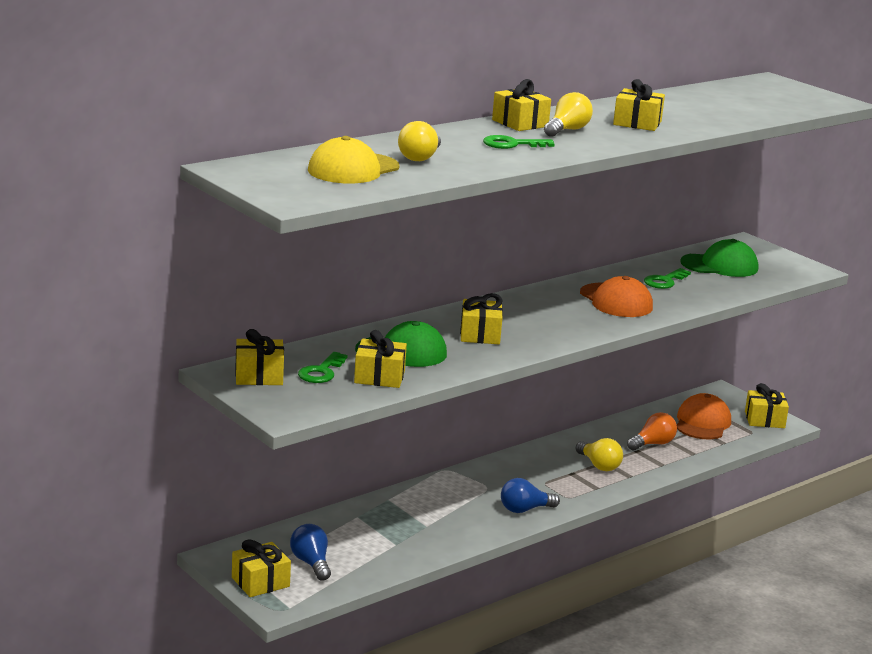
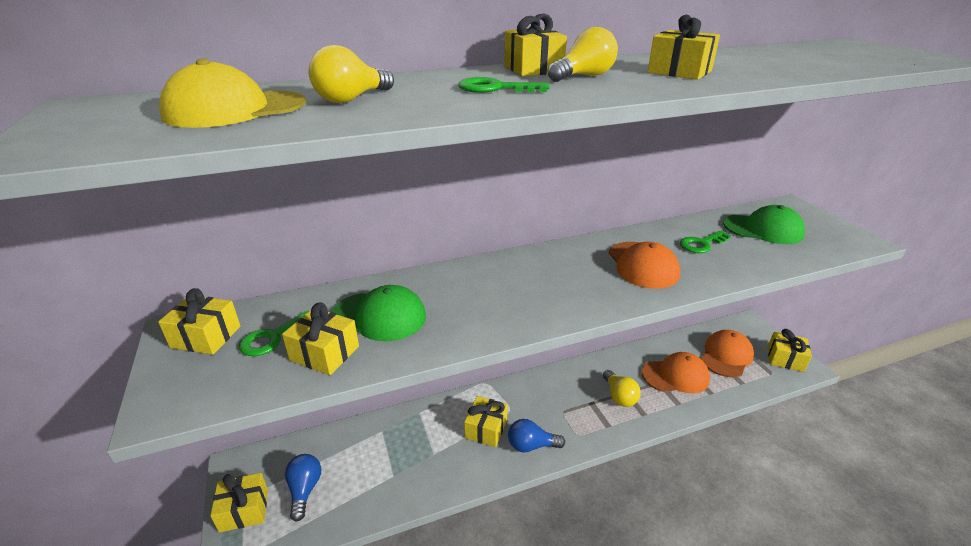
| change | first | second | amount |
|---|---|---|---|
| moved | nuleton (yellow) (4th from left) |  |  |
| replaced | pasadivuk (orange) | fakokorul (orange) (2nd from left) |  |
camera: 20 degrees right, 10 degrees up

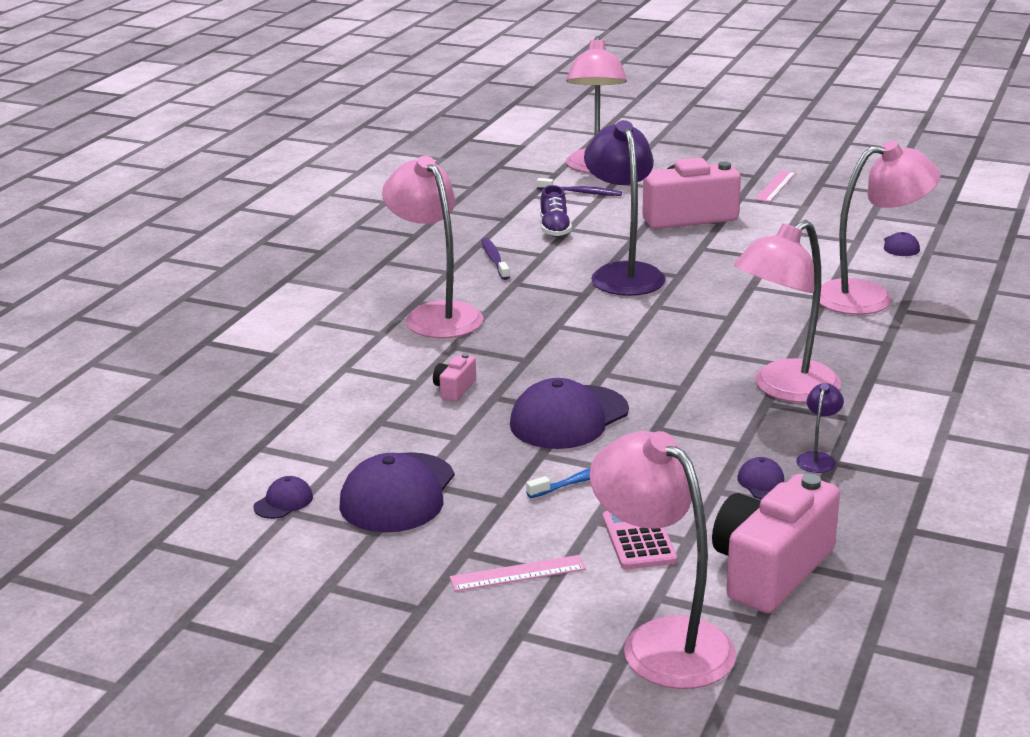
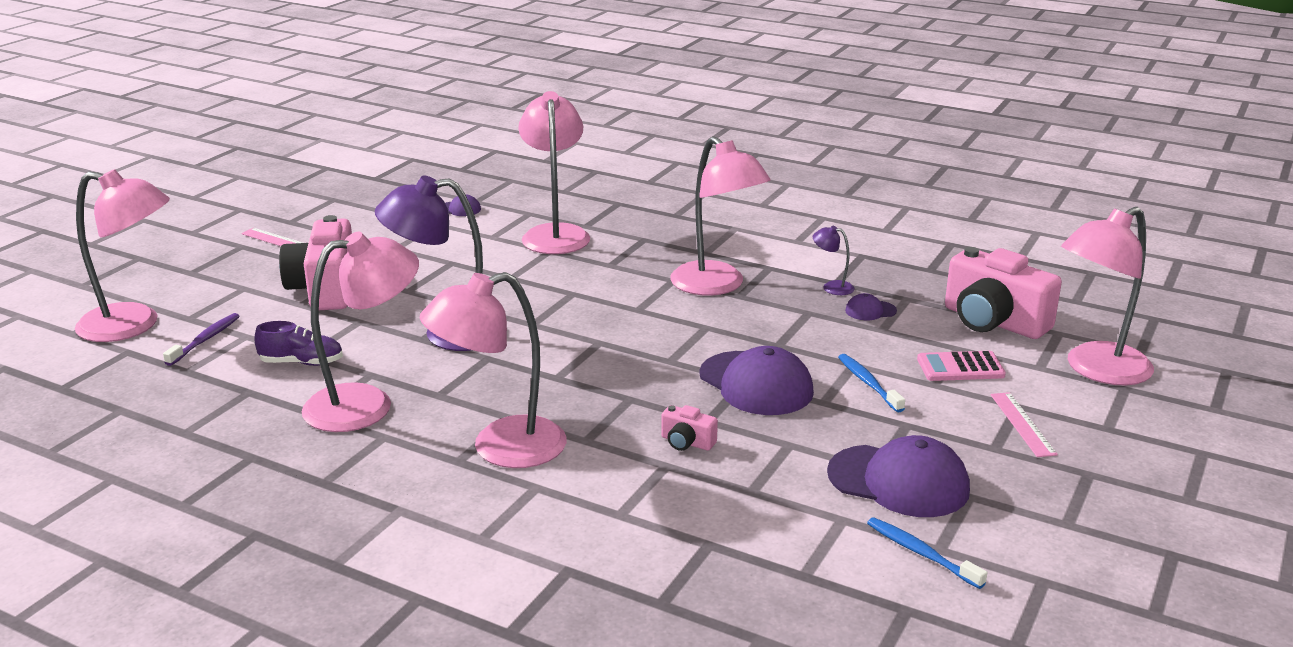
| change | first | second | amount |
|---|---|---|---|
| replaced | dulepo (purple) (1st from left) | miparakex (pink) (2nd from left) |  |
| replaced | fakokorul (purple) (1st from left) | dulepo (blue) (2nd from left) |  |
camera: 85 degrees left, 0 degrees up

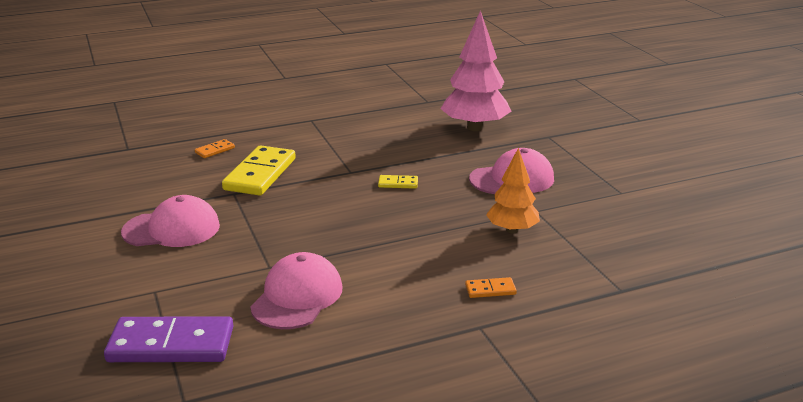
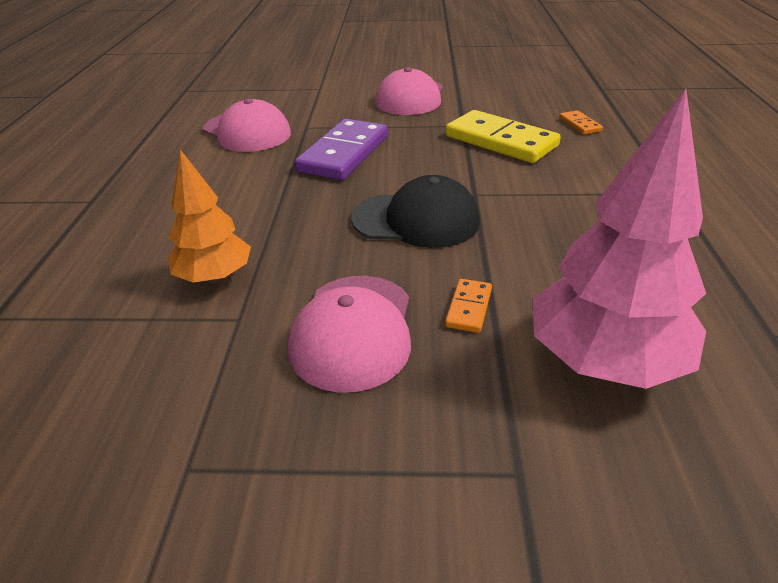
| change | first | second | amount |
|---|---|---|---|
| replaced | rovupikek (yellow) (2nd from left) | fakokorul (black) |  |
| moved | rovupikek (orange) (2nd from left in the first image) | rovupikek (orange) (1st from left) |  |
| moved | rovupikek (purple) |  |  |
camera: 115 degrees right, 10 degrees up

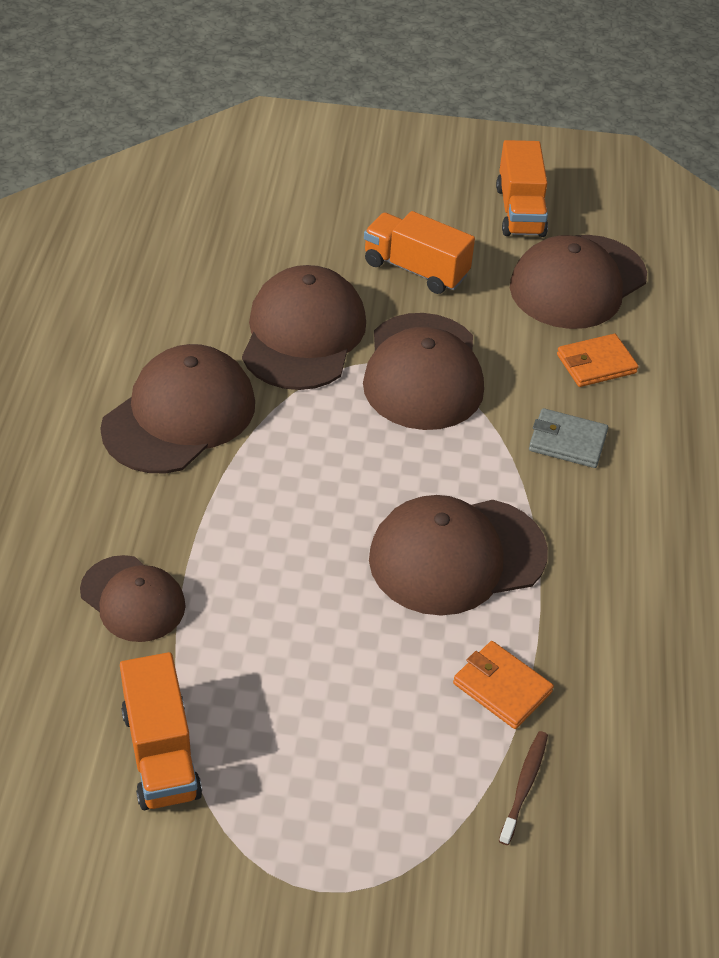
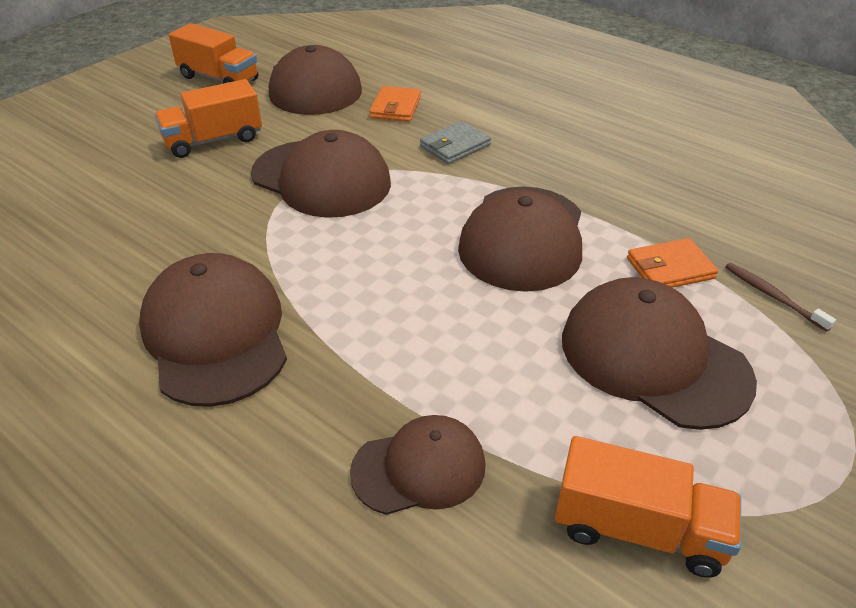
| change | first | second | amount |
|---|---|---|---|
| moved | fakokorul (brown) (3rd from left in the first image) | fakokorul (brown) (6th from left) |  |
camera: 55 degrees left, 5 degrees down

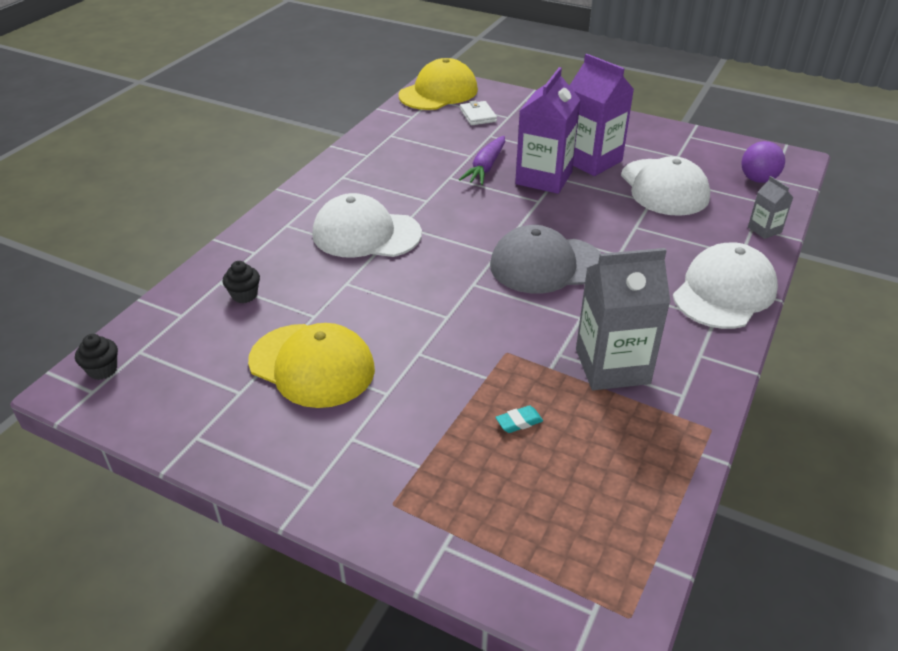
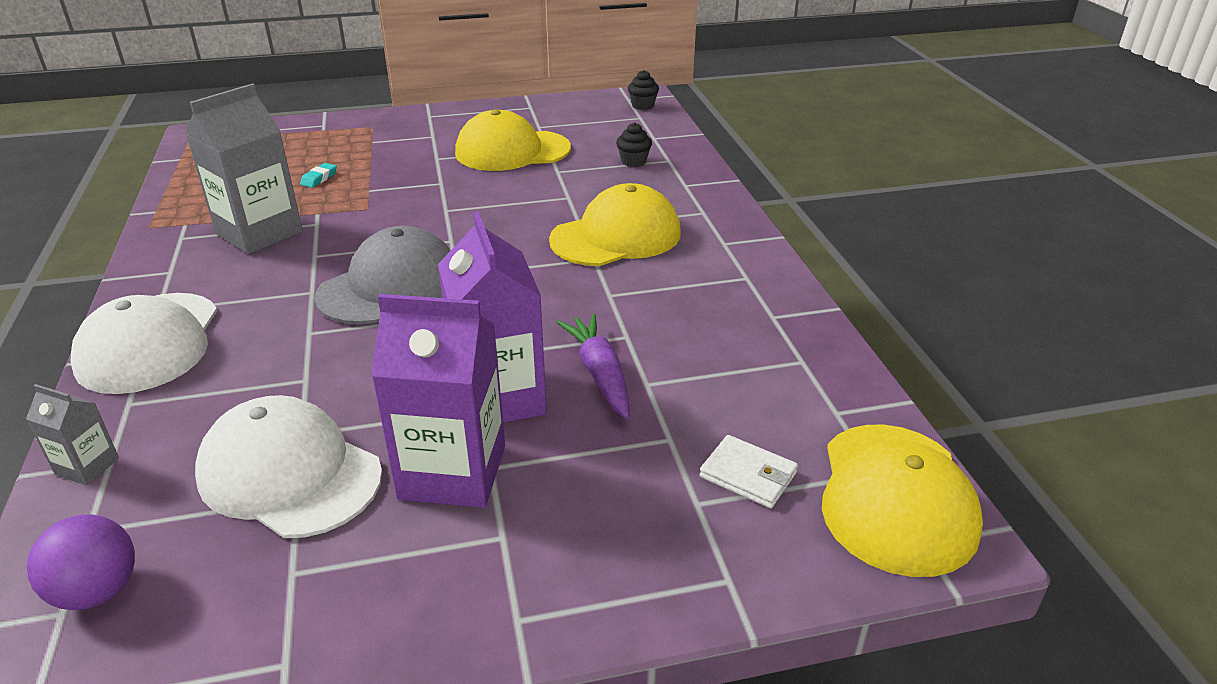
| change | first | second | amount |
|---|---|---|---|
| recoloured | fakokorul (white) (1st from left) | fakokorul (yellow) (2nd from left) |  |
camera: 140 degrees right, 5 degrees down

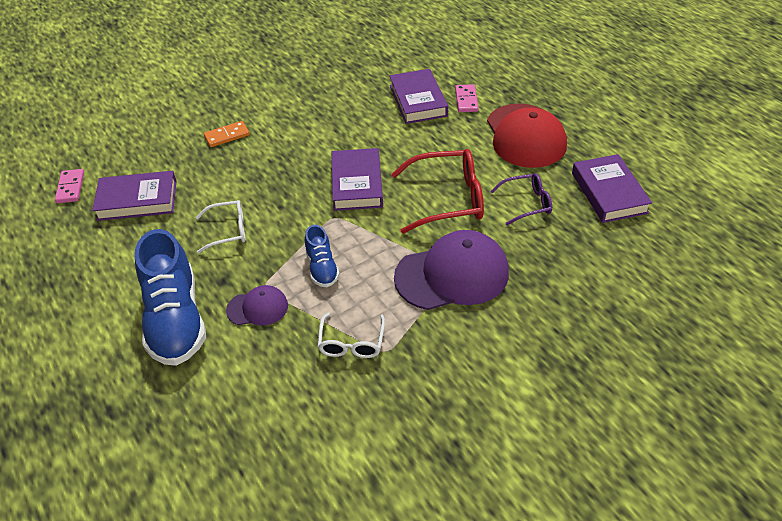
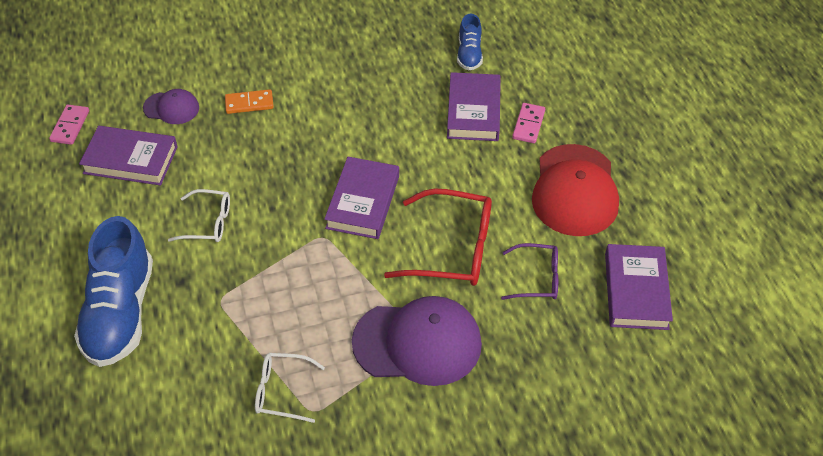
| change | first | second | amount |
|---|---|---|---|
| moved | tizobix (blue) (2nd from left) |  |  |
| moved | fakokorul (purple) (1st from left) |  |  |
| turned | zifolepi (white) (2nd from left) |  | 75 degrees clockwise |
camera: 15 degrees right, 5 degrees up

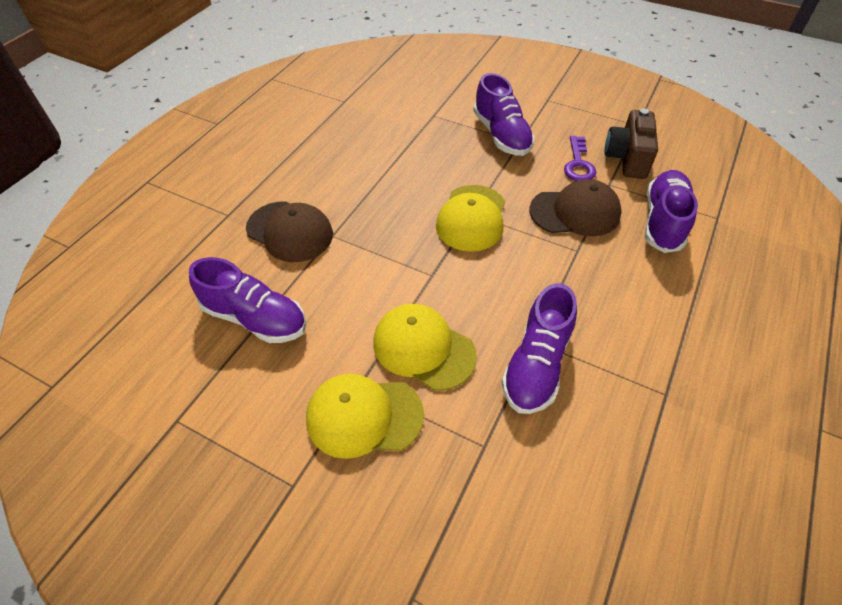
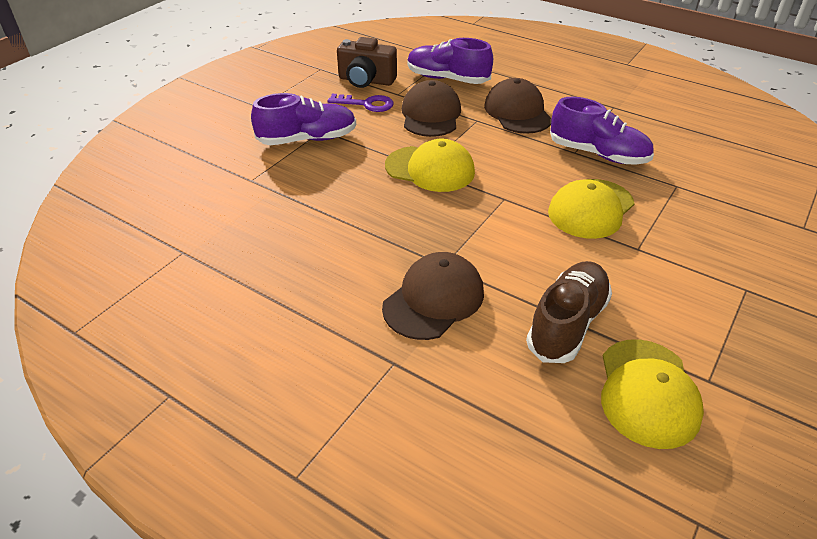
| change | first | second | amount |
|---|---|---|---|
| recoloured | tizobix (purple) (1st from left) | tizobix (brown) |  |
| moved | fakokorul (yellow) (1st from left in the first image) | fakokorul (yellow) (3rd from left) |  |
| added |  | fakokorul (brown) (3rd from left) |  |
camera: 85 degrees left, 10 degrees down

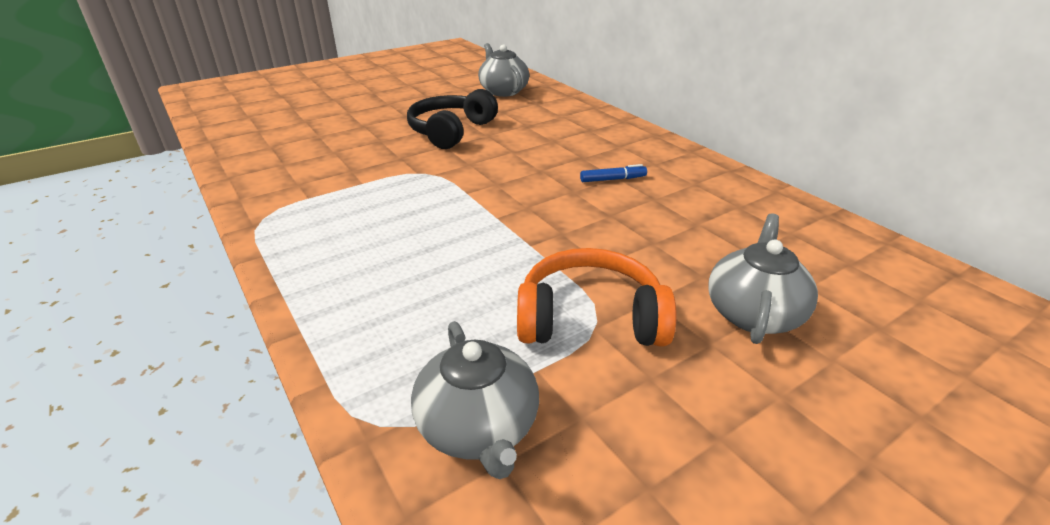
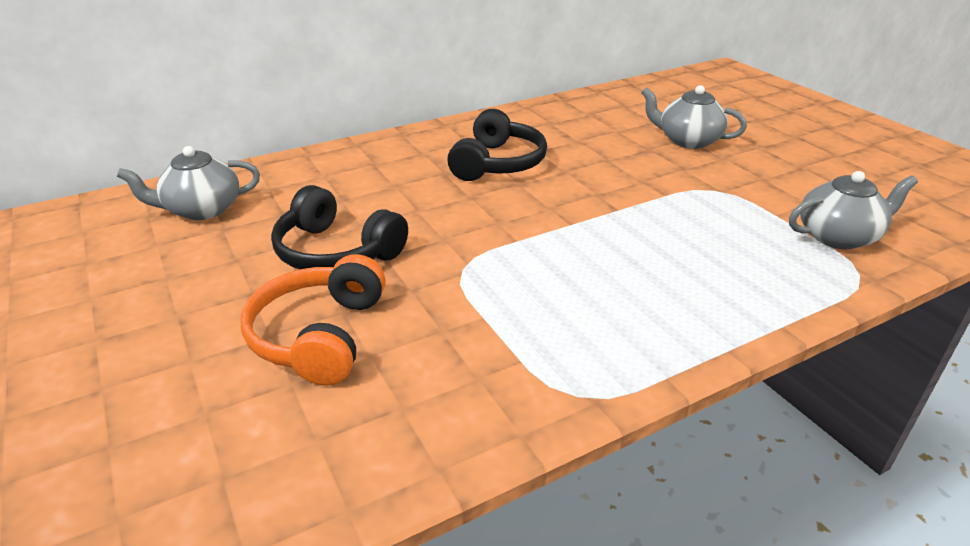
| change | first | second | amount |
|---|---|---|---|
| replaced | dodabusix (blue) | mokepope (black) (2nd from left) |  |
| moved | mokepope (orange) |  |  |
camera: 85 degrees left, 0 degrees up

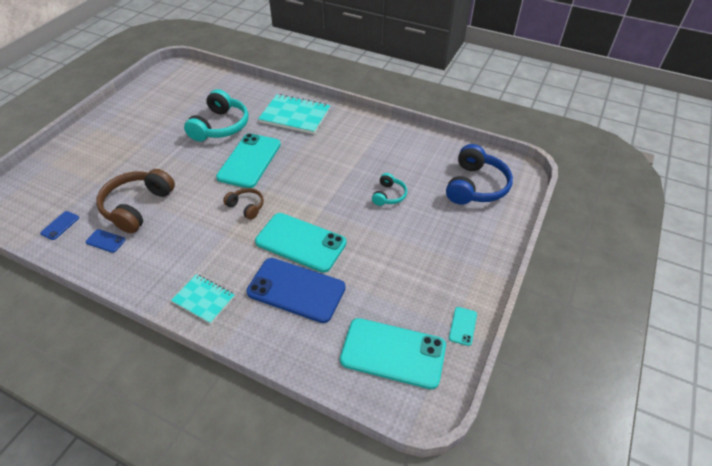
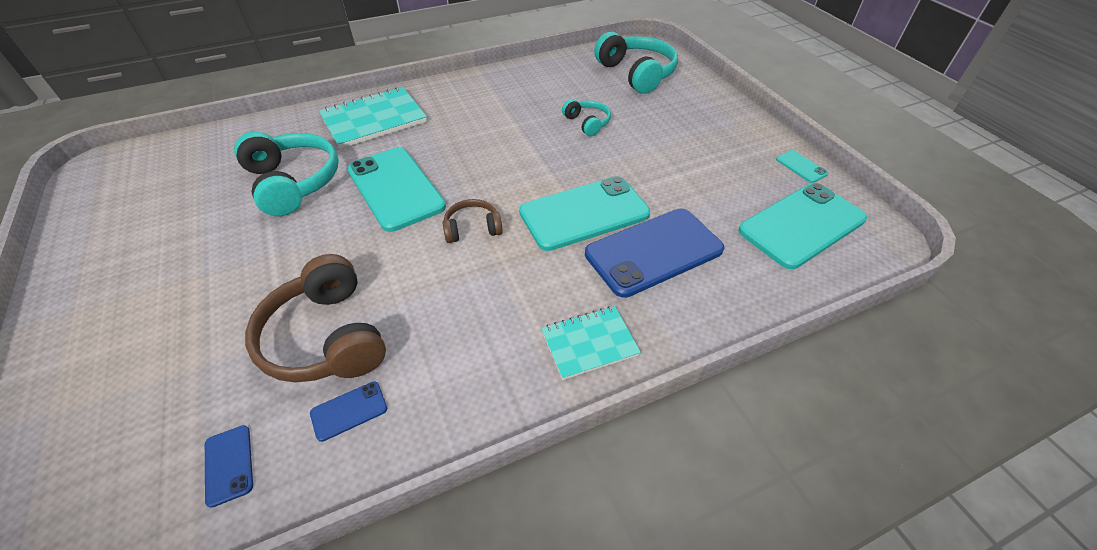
| change | first | second | amount |
|---|---|---|---|
| recoloured | mokepope (blue) | mokepope (turquoise) (3rd from left) |  |
camera: 50 degrees left, 0 degrees up

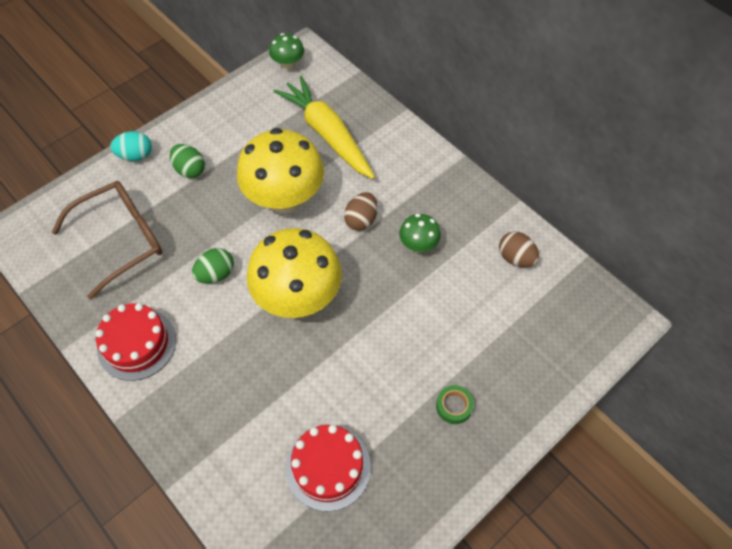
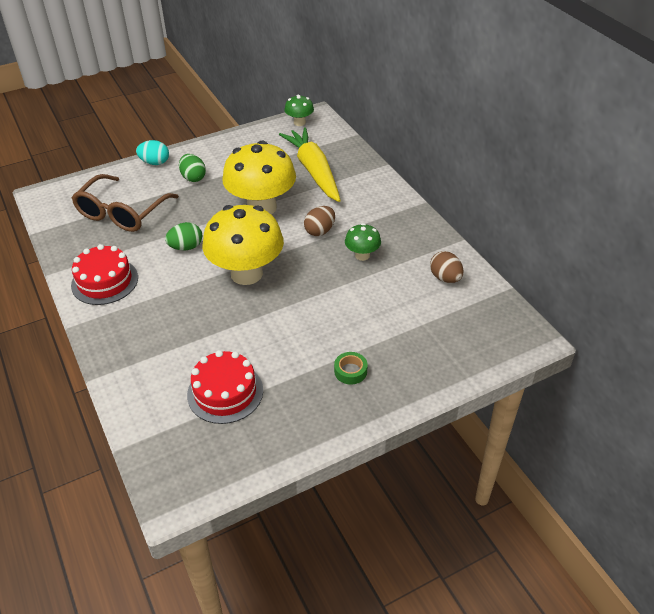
| change | first | second | amount |
|---|---|---|---|
| turned | zifolepi (brown) |  | 135 degrees clockwise |
camera: 15 degrees right, 15 degrees down

